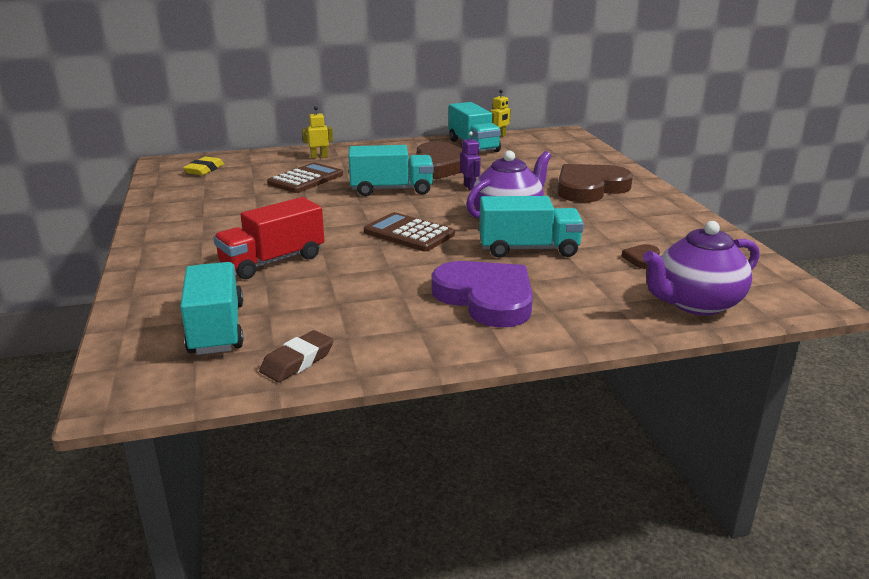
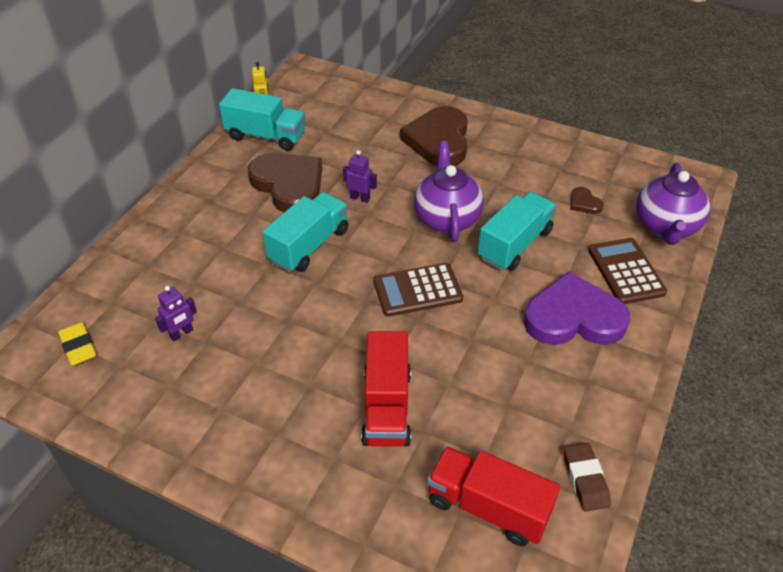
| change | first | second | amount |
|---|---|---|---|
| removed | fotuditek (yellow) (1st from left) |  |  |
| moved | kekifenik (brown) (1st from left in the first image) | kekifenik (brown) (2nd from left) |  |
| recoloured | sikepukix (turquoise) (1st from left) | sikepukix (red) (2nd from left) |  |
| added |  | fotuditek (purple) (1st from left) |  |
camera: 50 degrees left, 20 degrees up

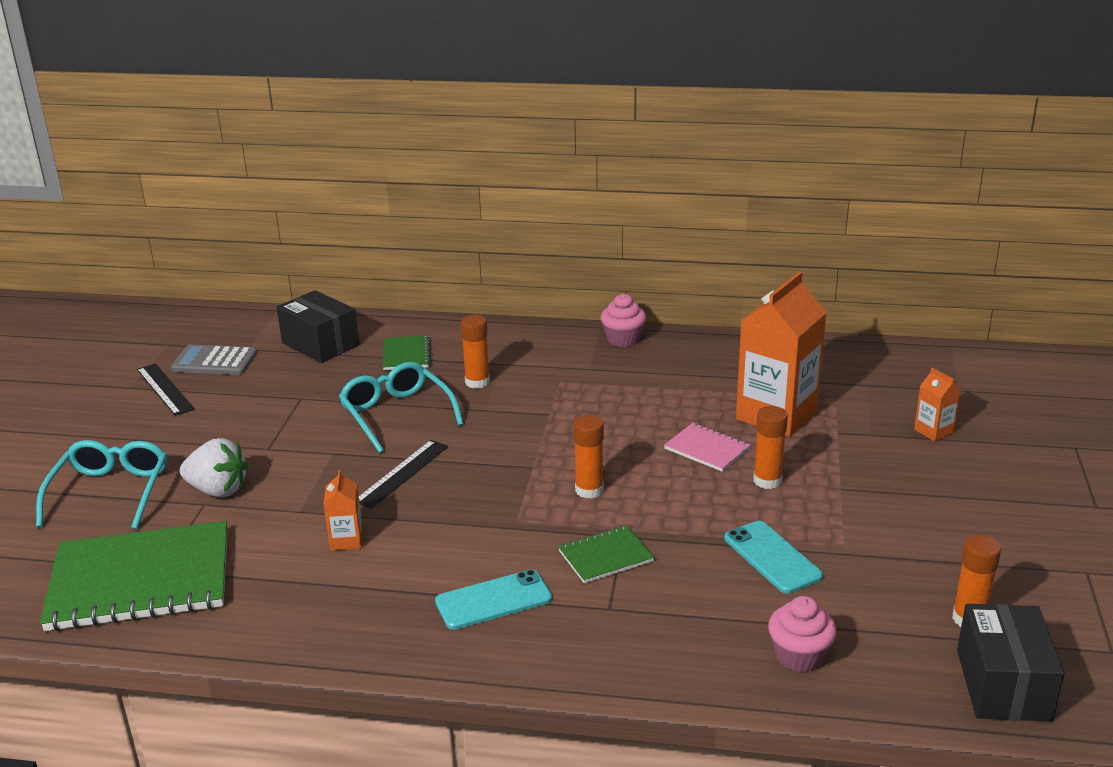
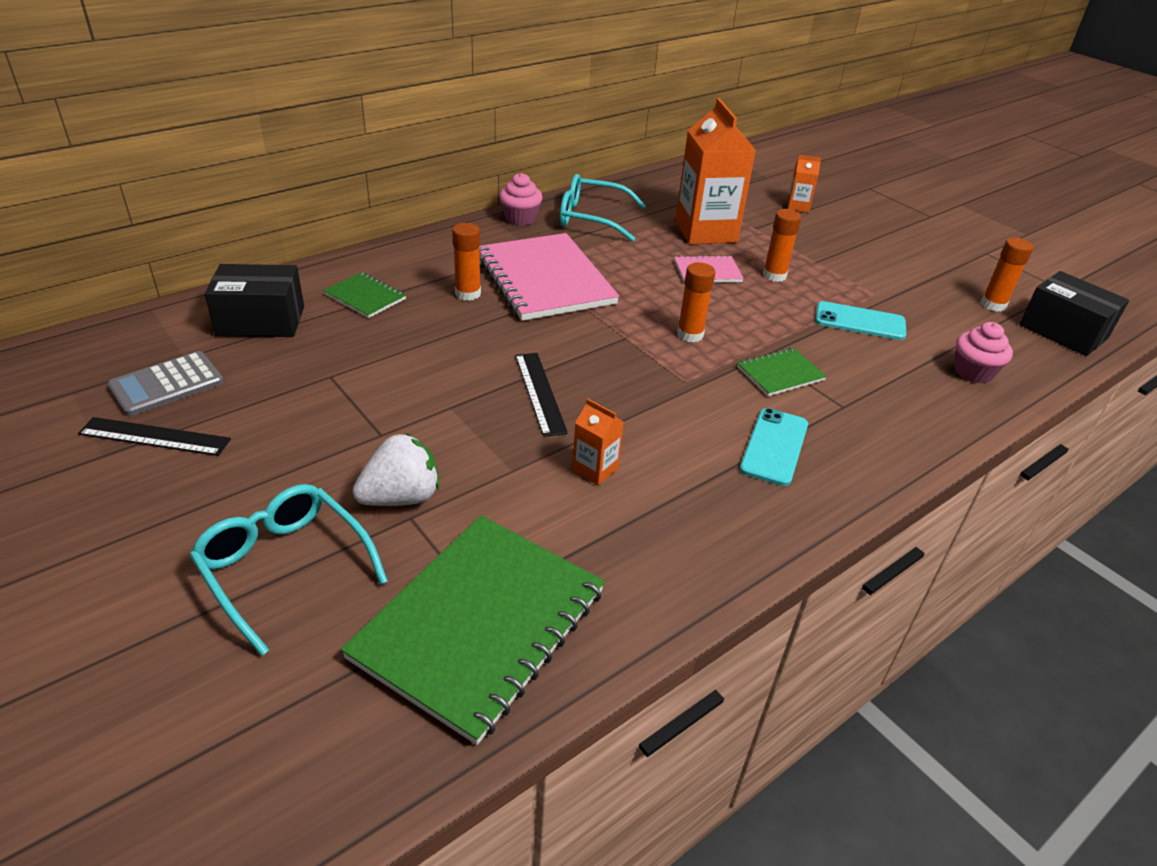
| change | first | second | amount |
|---|---|---|---|
| moved | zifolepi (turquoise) (2nd from left) |  |  |
| turned | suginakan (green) (3rd from left) |  | 45 degrees clockwise |
| added |  | suginakan (pink) (1st from left) |  |
camera: 50 degrees left, 10 degrees up

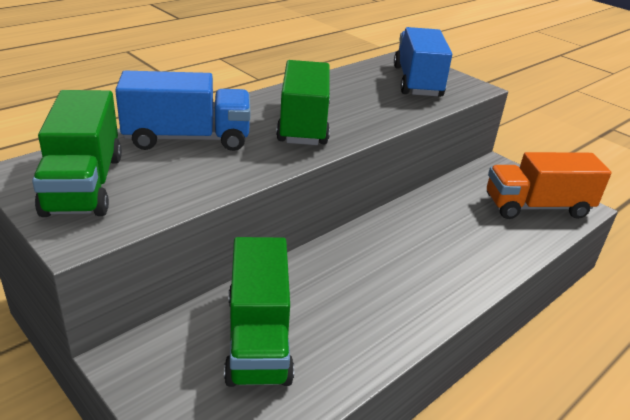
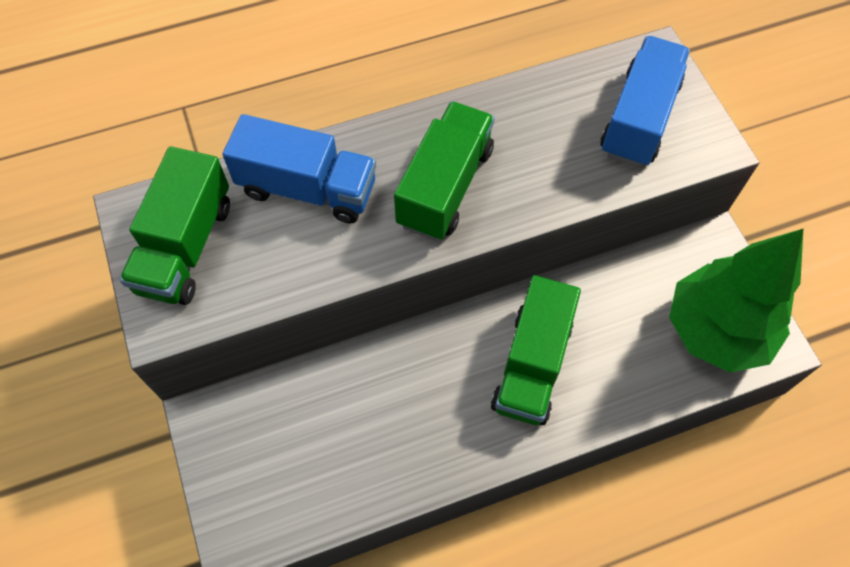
| change | first | second | amount |
|---|---|---|---|
| replaced | sikepukix (orange) | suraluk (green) |  |
| moved | sikepukix (green) (2nd from left in the first image) | sikepukix (green) (3rd from left) |  |
camera: 25 degrees right, 30 degrees up

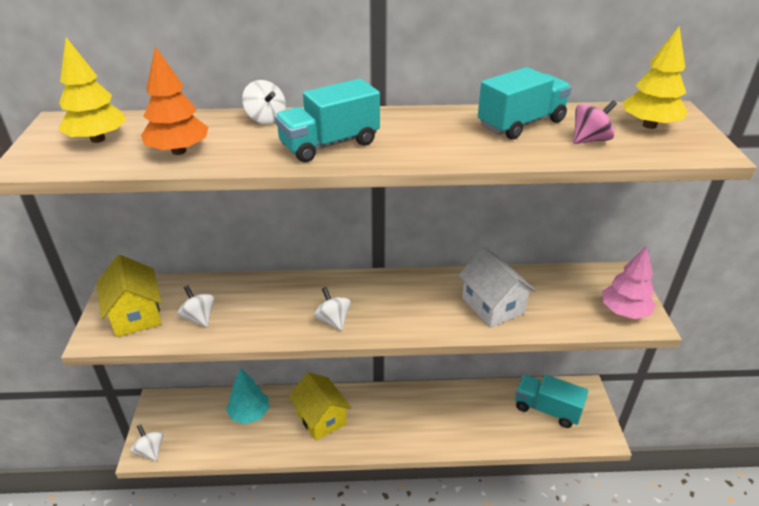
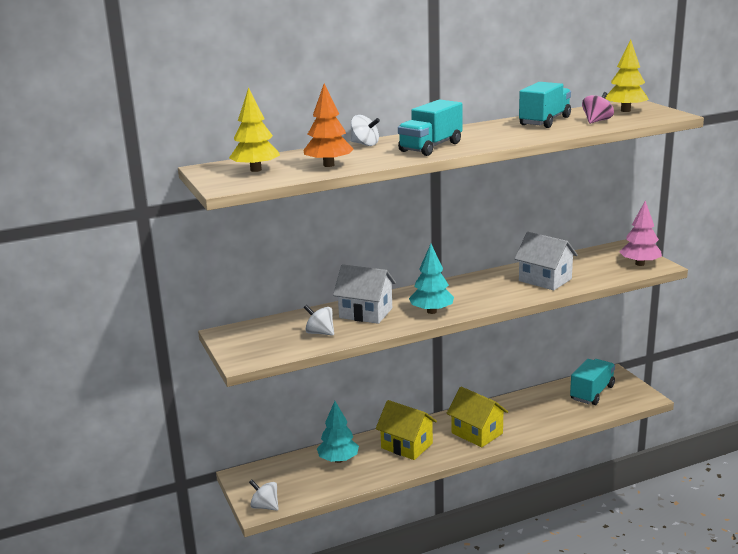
| change | first | second | amount |
|---|---|---|---|
| moved | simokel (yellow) (1st from left in the first image) | simokel (yellow) (2nd from left) |  |
| replaced | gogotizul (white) (4th from left) | suraluk (turquoise) (2nd from left) |  |
| turned | sikepukix (turquoise) (3rd from left) |  | 120 degrees clockwise |
| added |  | simokel (white) (1st from left) |  |
camera: 20 degrees left, 15 degrees down

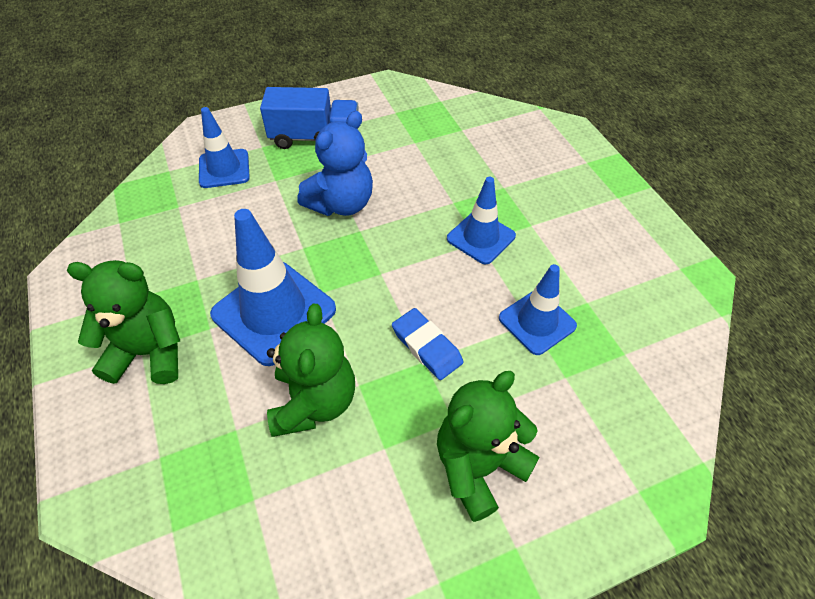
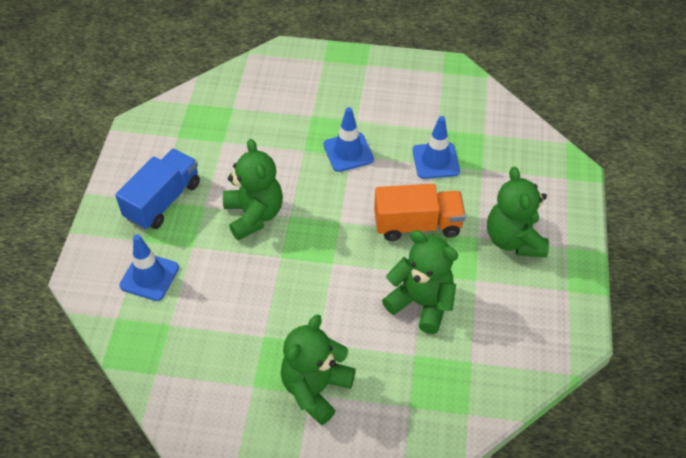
| change | first | second | amount |
|---|---|---|---|
| recoloured | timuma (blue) | timuma (green) (1st from left) |  |
| removed | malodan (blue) (2nd from left) |  |  |
| replaced | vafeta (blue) | sikepukix (orange) |  |
camera: 60 degrees left, 0 degrees up

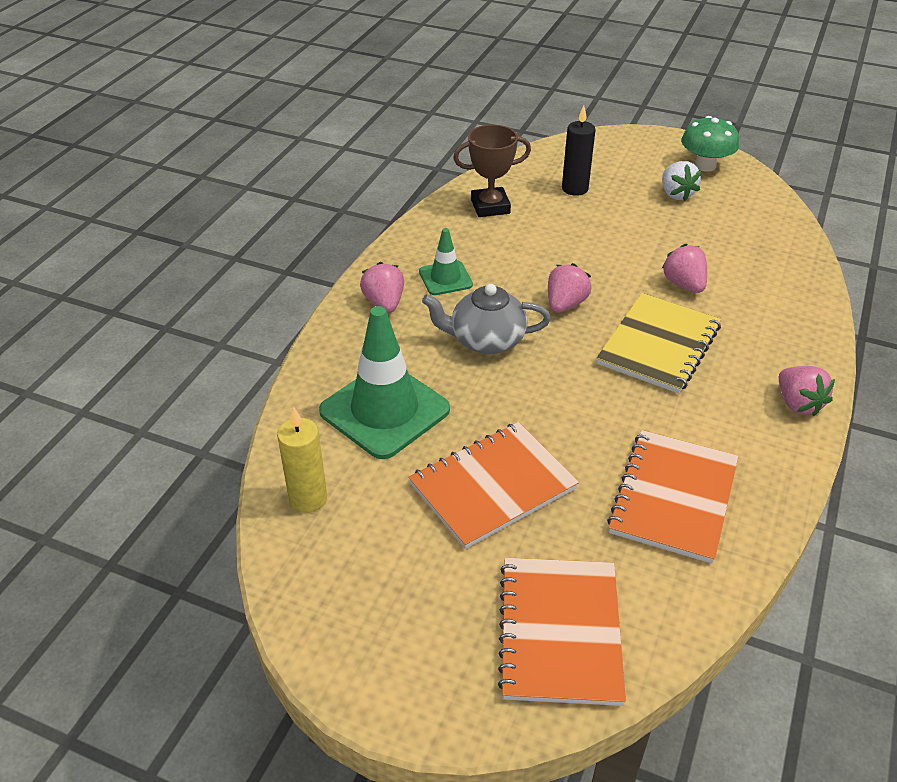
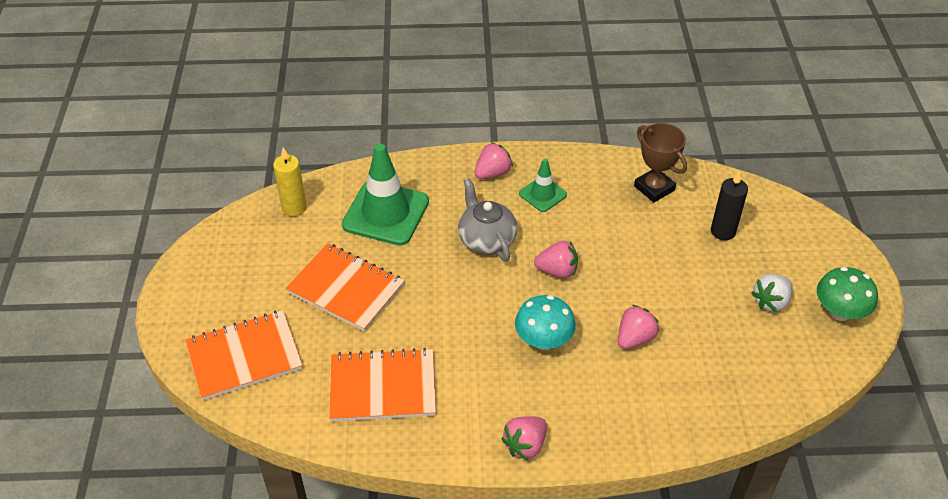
| change | first | second | amount |
|---|---|---|---|
| replaced | suginakan (yellow) | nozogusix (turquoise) |  |
camera: 65 degrees right, 5 degrees up

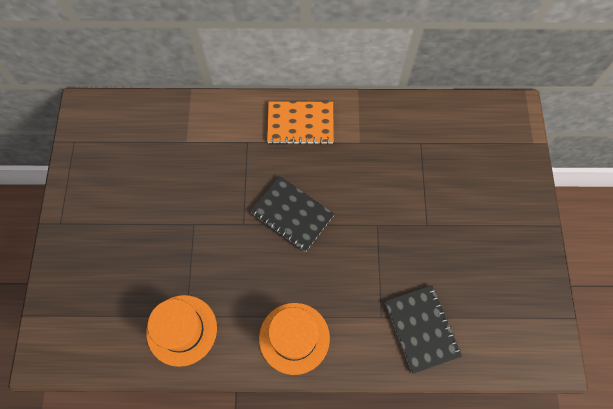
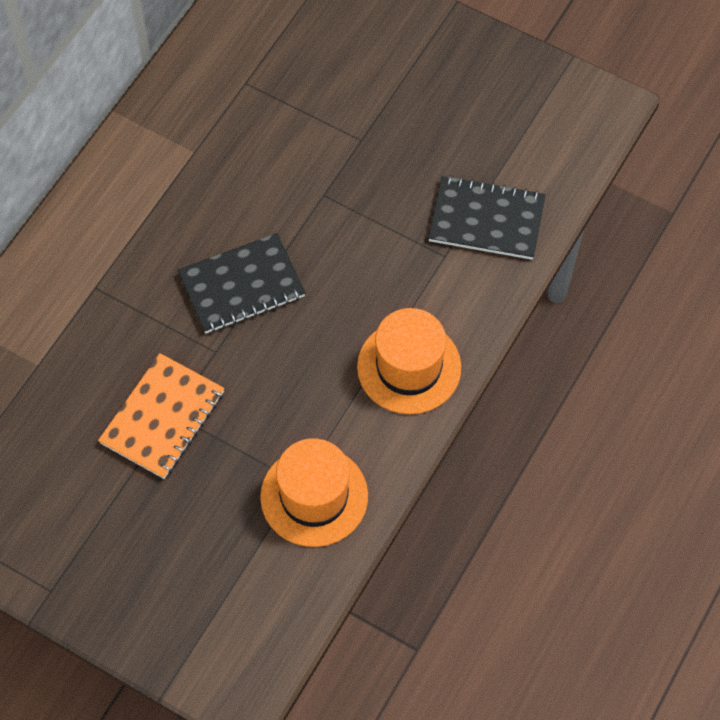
| change | first | second | amount |
|---|---|---|---|
| moved | suginakan (orange) |  |  |
camera: 60 degrees left, 5 degrees down

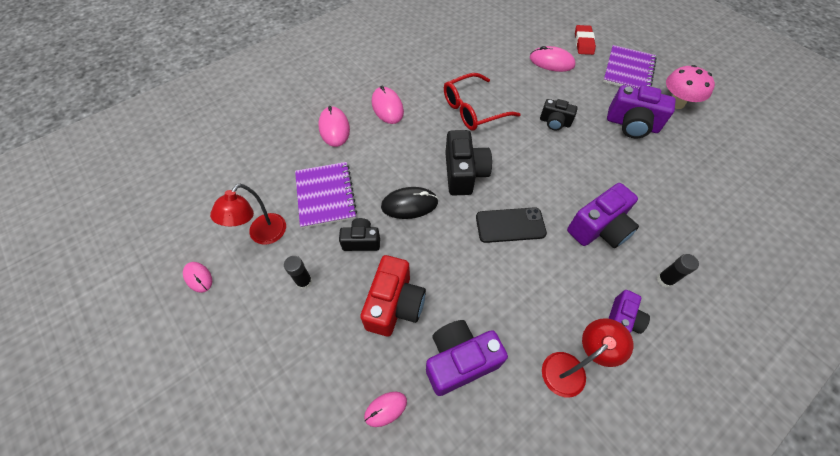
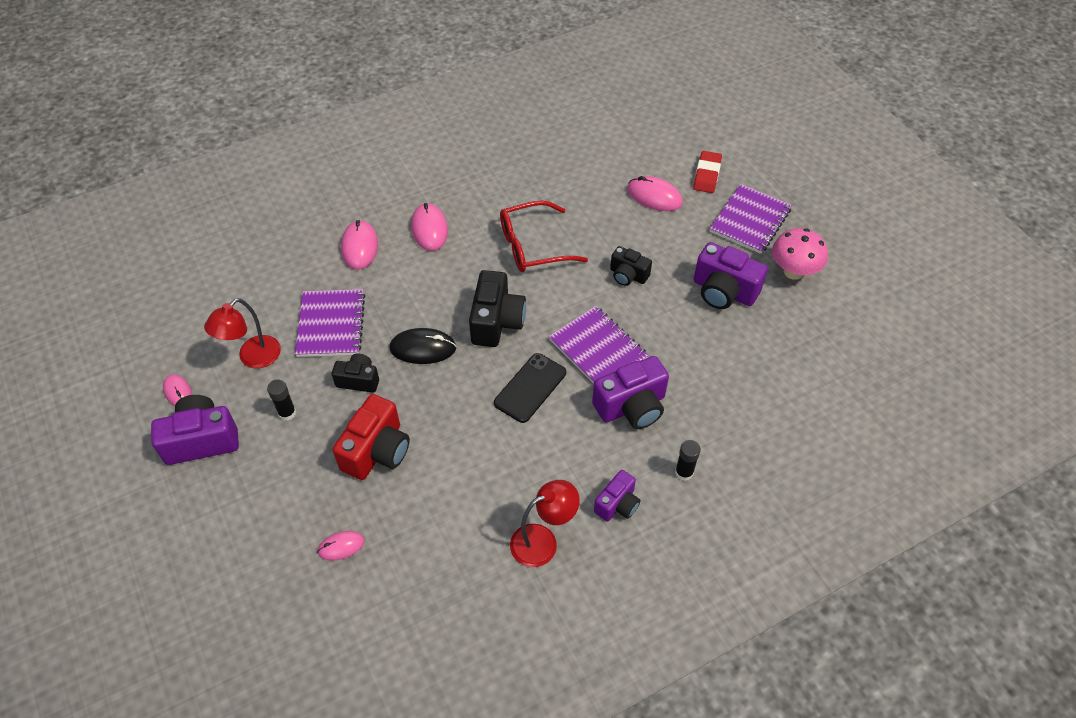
| change | first | second | amount |
|---|---|---|---|
| turned | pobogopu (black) |  | 60 degrees counterclockwise |
| moved | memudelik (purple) (1st from left) |  |  |
| added |  | suginakan (purple) (2nd from left) |  |
camera: 10 degrees right, 5 degrees down

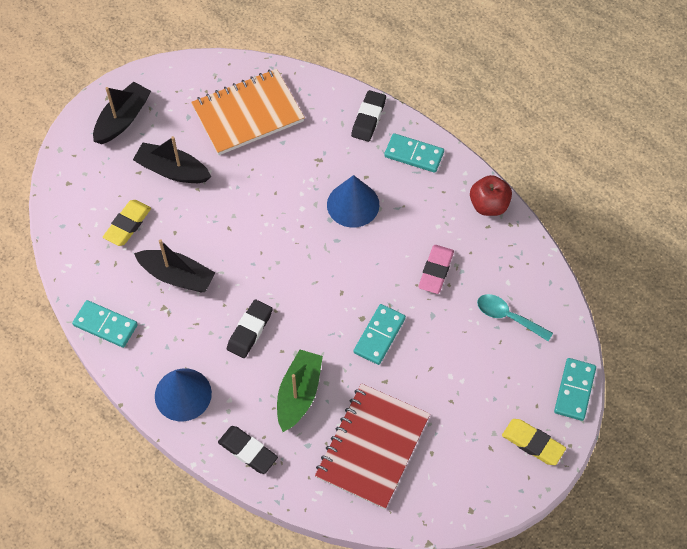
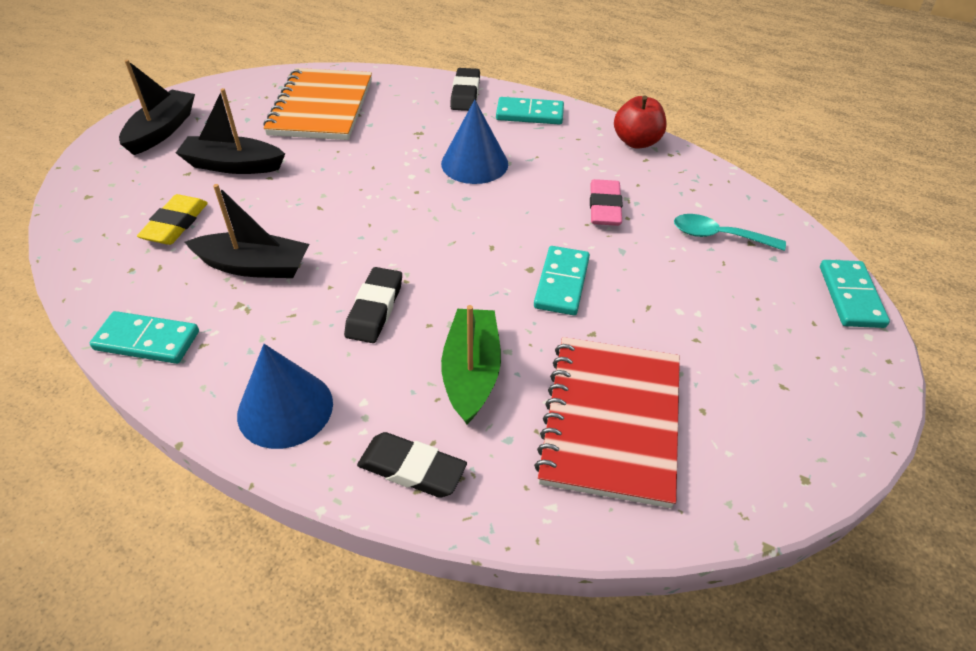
| change | first | second | amount |
|---|---|---|---|
| turned | suginakan (orange) |  | 45 degrees counterclockwise |
| removed | vafeta (yellow) (2nd from left) |  |  |
camera: 15 degrees left, 15 degrees down

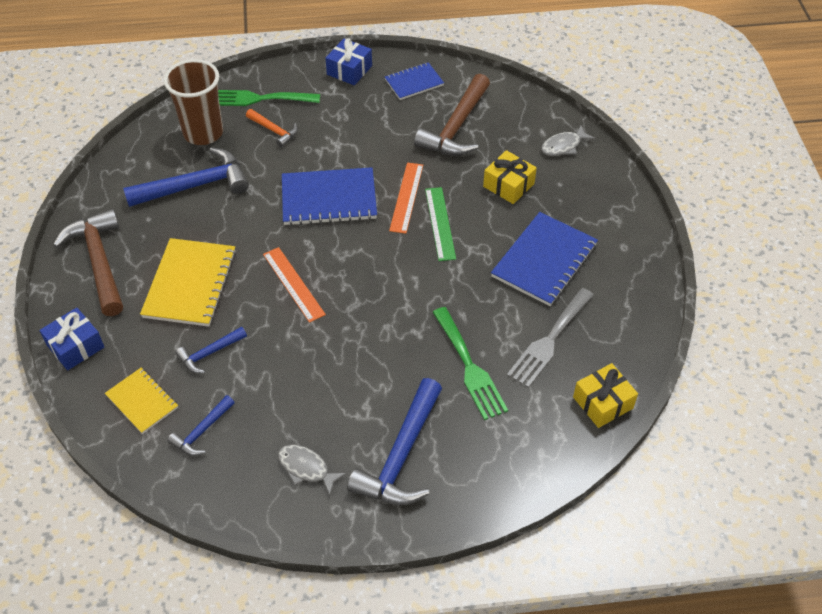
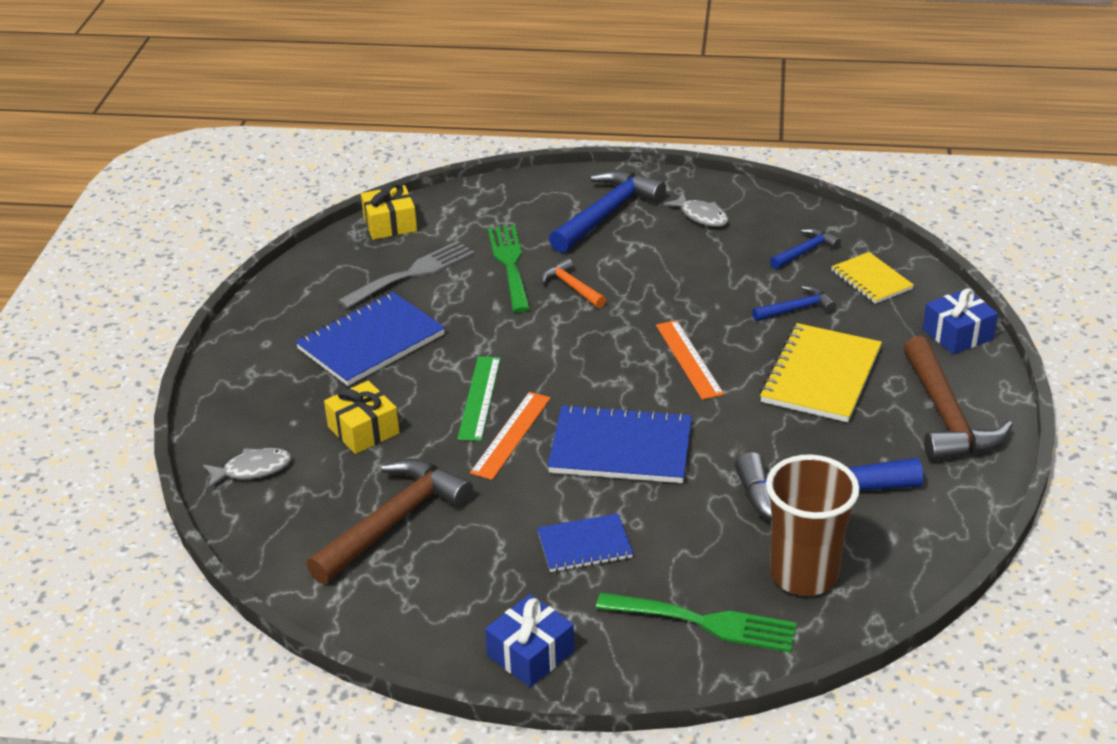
| change | first | second | amount |
|---|---|---|---|
| moved | suginakan (blue) (2nd from left) |  |  |
| moved | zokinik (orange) |  |  |
camera: 165 degrees left, 15 degrees down

